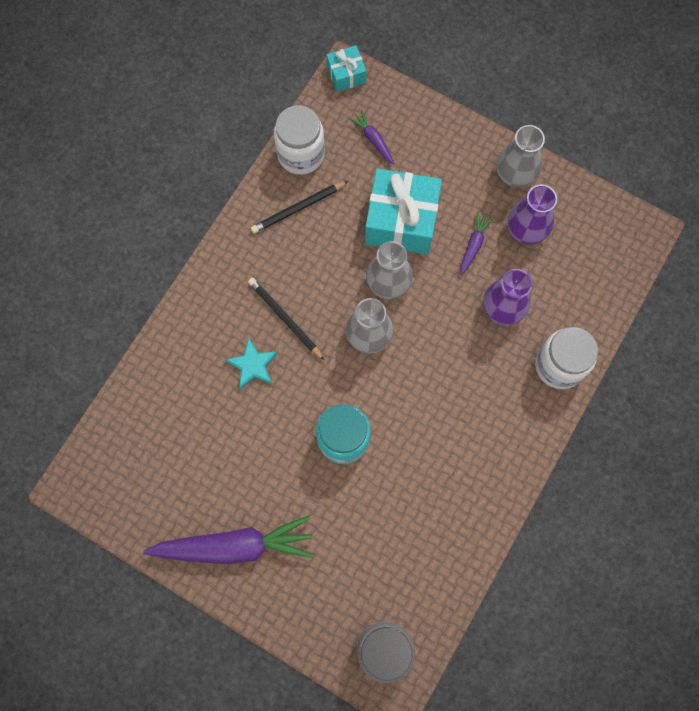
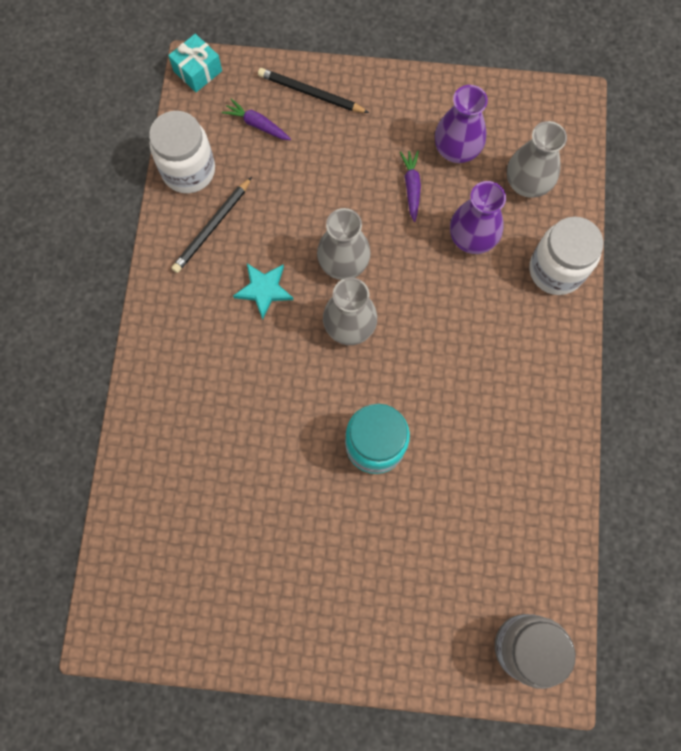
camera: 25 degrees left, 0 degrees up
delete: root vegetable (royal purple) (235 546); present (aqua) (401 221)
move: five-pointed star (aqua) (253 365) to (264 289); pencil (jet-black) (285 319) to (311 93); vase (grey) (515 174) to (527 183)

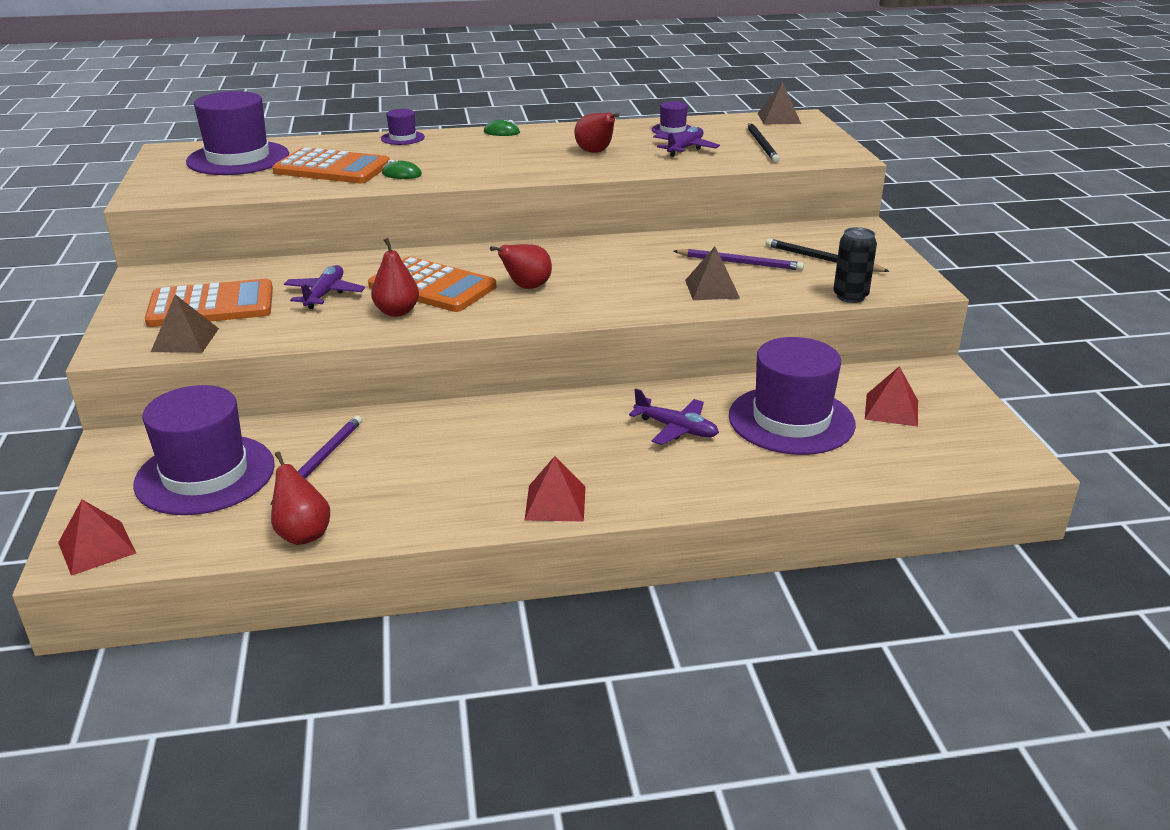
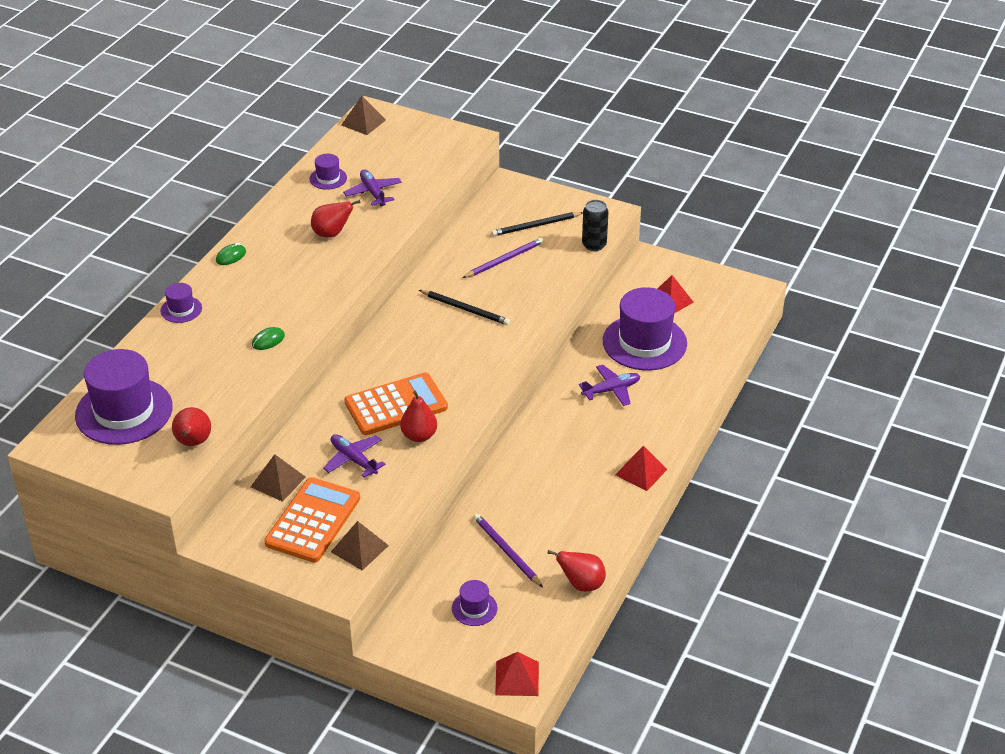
camera: 55 degrees left, 10 degrees up
delete: pocket calculator (orange-coloured) (332 168)
move: pear fruit (crimson) (526 287) to (193 443); pyramid (russet) (712 289) to (278 481); pencil (jet-black) (762 145) to (465 309)
resize: hat (royal purple) (205 474) = (474 608) x0.46

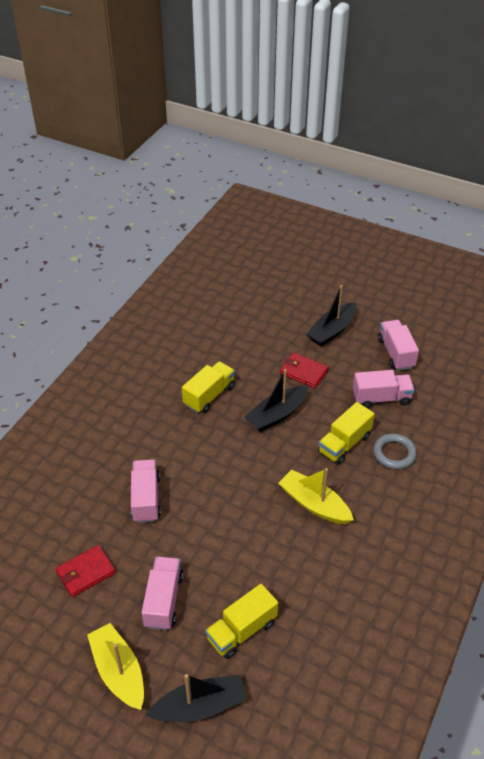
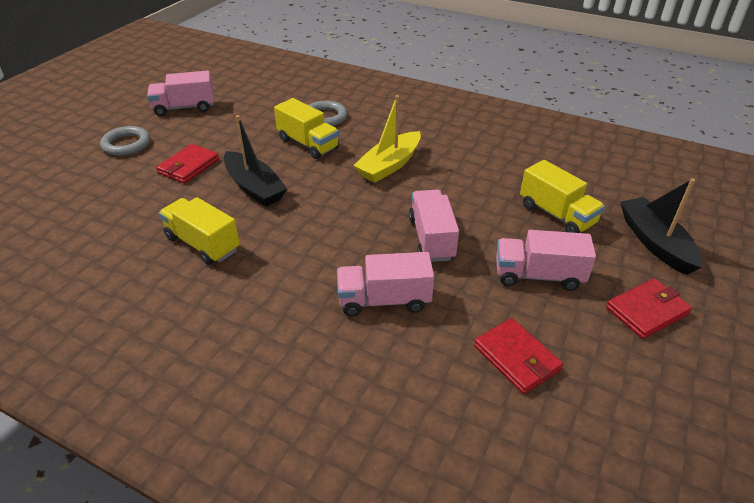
camera: 90 degrees left, 5 degrees down
move: toy truck (rose-pink) (381 398) to (431 238)
replace: sailboat (bright yellow) (118 671) to wallet (crimson) (647 311); sailboat (jet-black) (332 331) to hoop (grey) (126 144)

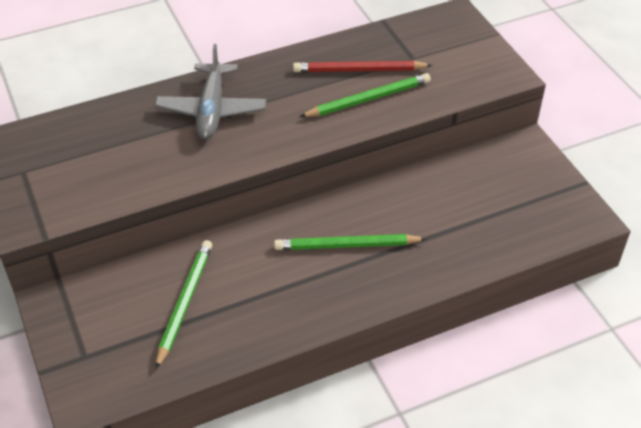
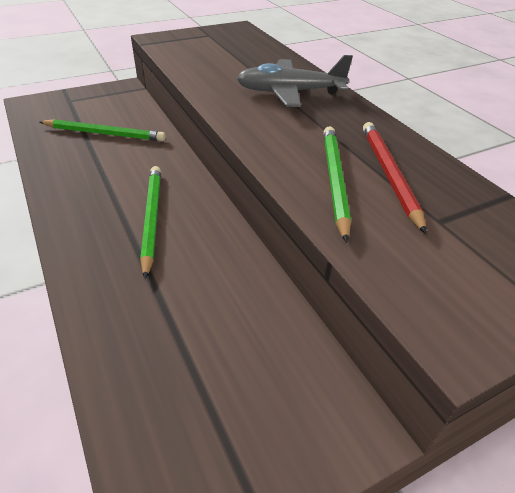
camera: 85 degrees right, 5 degrees down
rotate: pencil (emerald) (368 99) = (334 180) 150 degrees counterclockwise

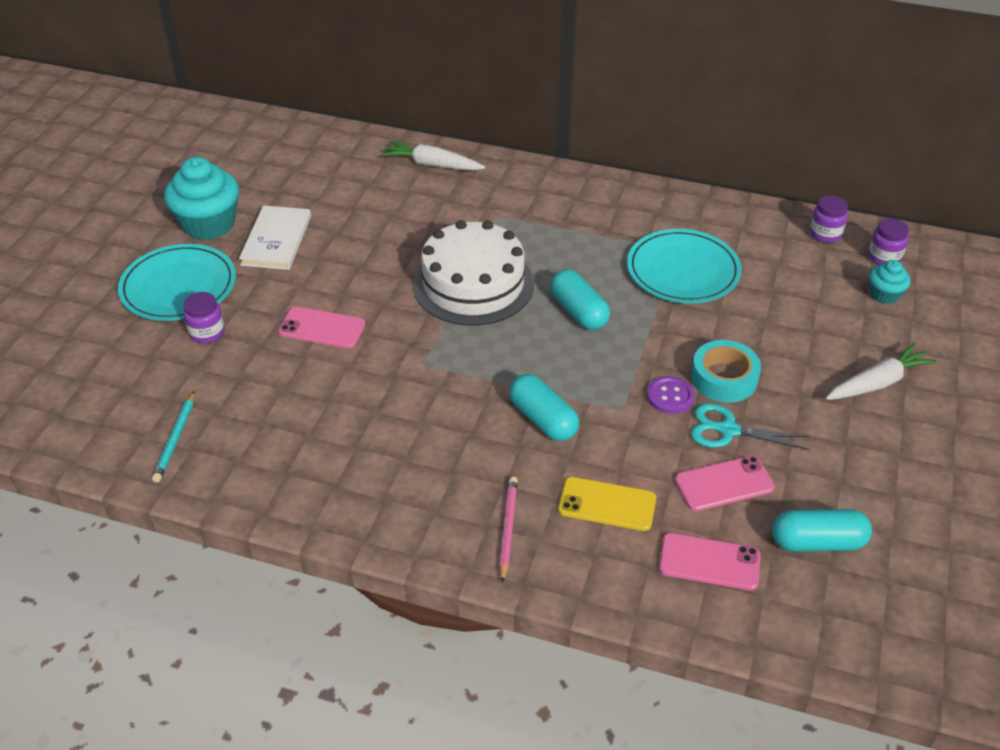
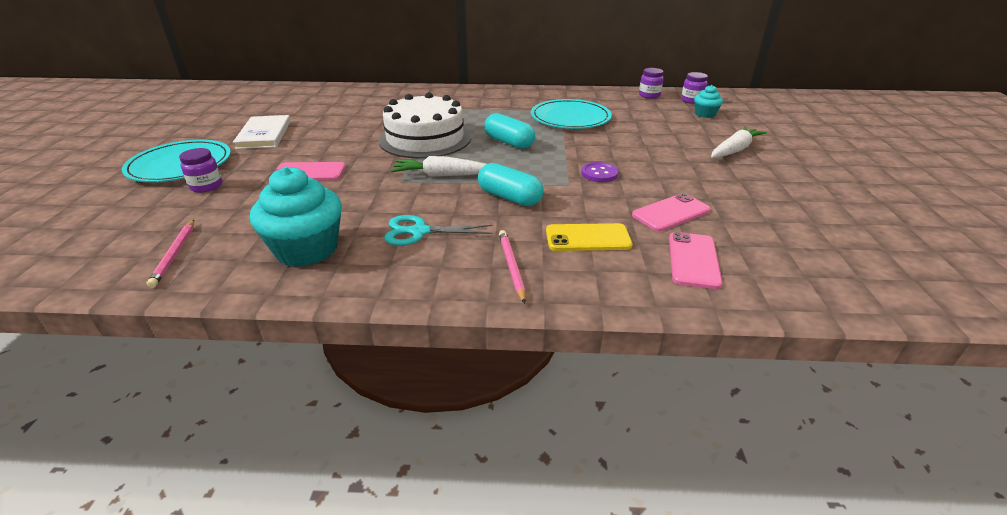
camera: 15 degrees left, 10 degrees down
delete: tape (aqua) (724 378); capsule (aqua) (817 542)
move: muffin (aqua) (208 224) to (307 249); root vegetable (white) (432 165) to (443 175); shears (aqua) (727 430) to (419 231)
recolor: pencil (aqua) (175 439) to pencil (rose-pink) (174 254)
rotate: smartphone (rose-pink) (709 562) = (693 260) 75 degrees counterclockwise

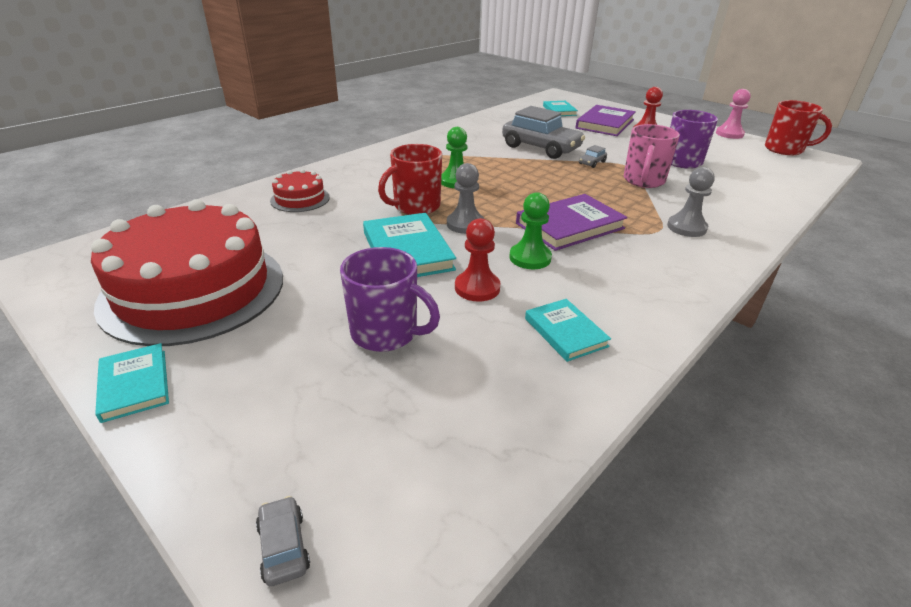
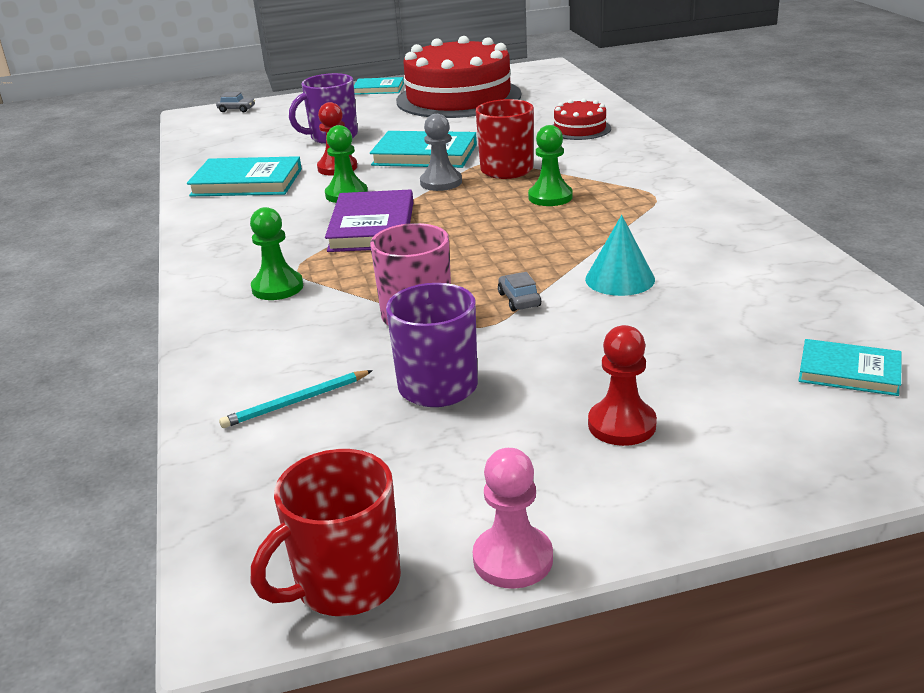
camera: 125 degrees right, 5 degrees down
delete: book (royal purple) (605 124)
insert: pencil (aqua) (296 402)
replace: automobile (grey) (541 148) to solid cone (aqua) (620 279)
recolor: game pawn (grey) (686 227) to game pawn (emerald) (277 288)
resize: book (aqua) (565 332) = (247 182) x1.65

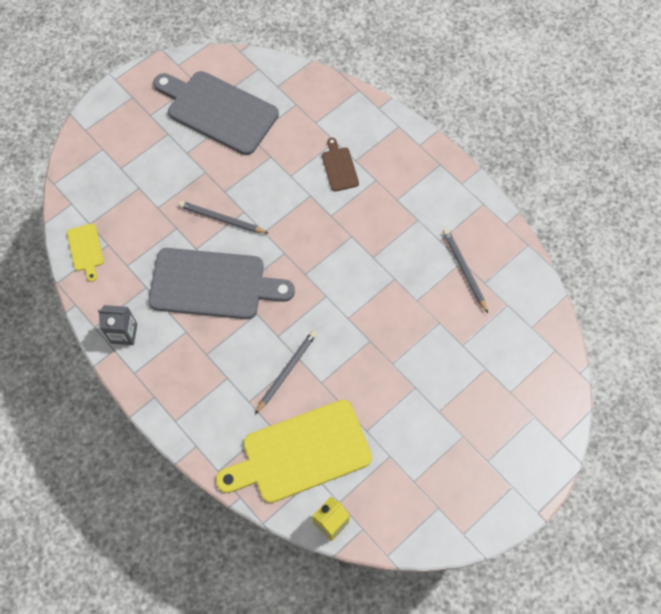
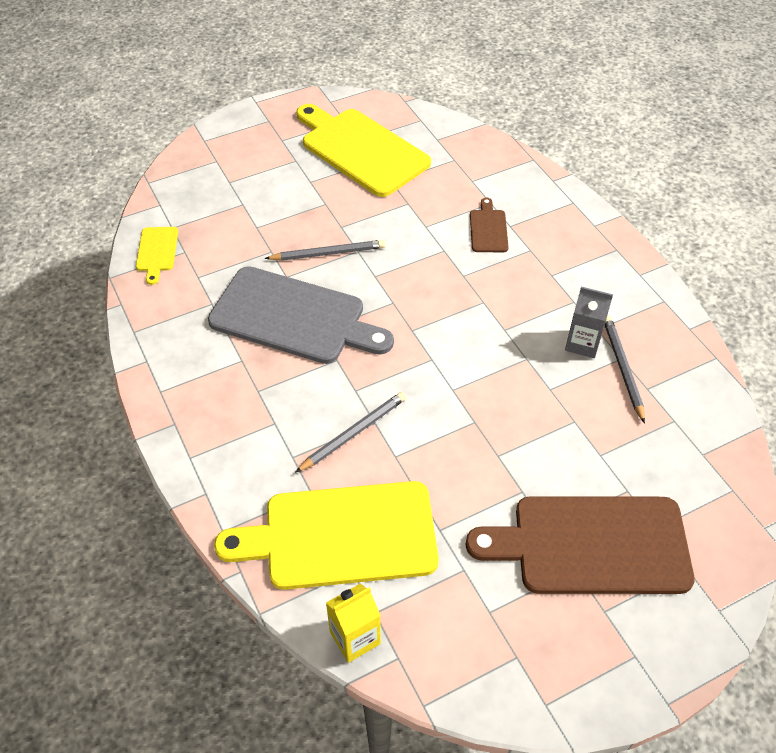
camera: 15 degrees right, 15 degrees down
insert: bread board (russet) (591 545)
move: juice carton (grey) (124 333) to (582 343)
recolor: bread board (grey) (218 111) to bread board (bright yellow) (361 150)
rotate: pencil (grey) (221 219) = (328 253) 135 degrees clockwise

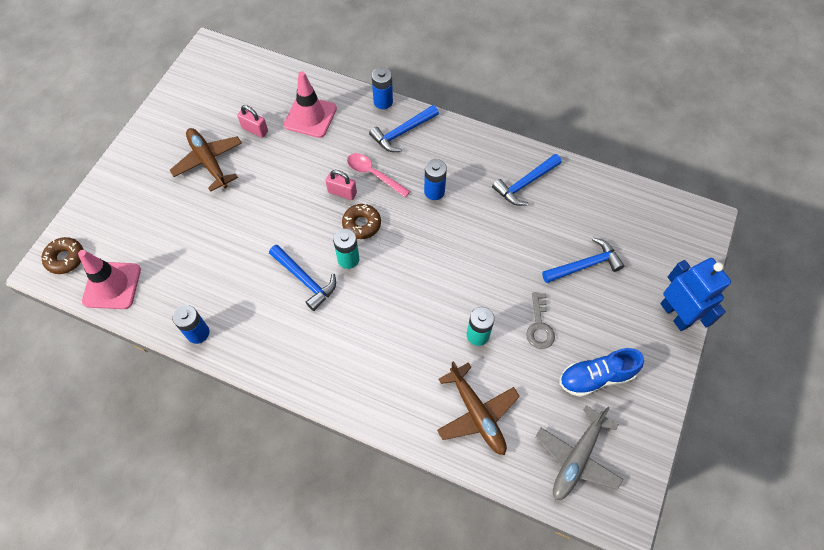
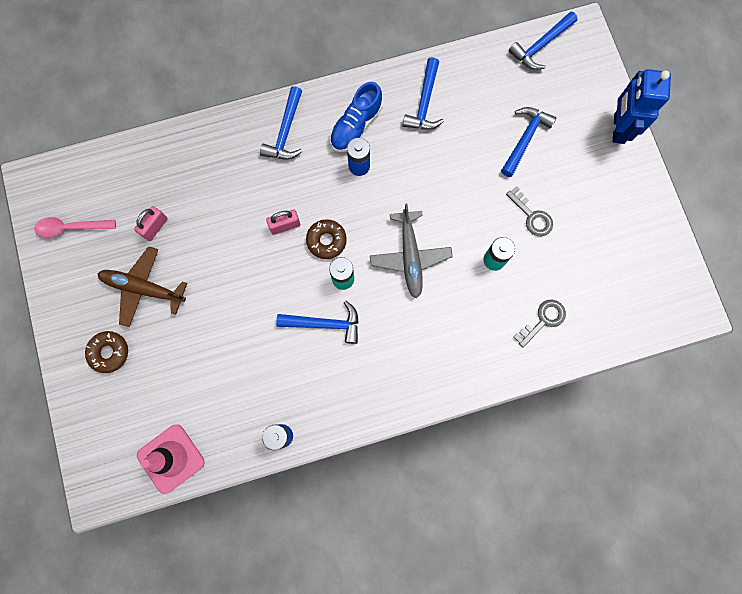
camera: 40 degrees left, 15 degrees up
delete: traffic cone (rose-pink) (310 117); AA battery (blue) (383 101)
insert: hammer (blue) (540 46)
move: donut (russet) (65 258) to (109 352); tablespoon (rose-pink) (373 174) to (70 228); aeroplane (grey) (577 457) to (410 256); sneaker (blue) (596 377) to (356 126)
replace: aeroplane (russet) (476 413) to key (grey) (543 320)
rotate: lock (rose-pink) (255 130) = (155 227) 45 degrees counterclockwise; toy robot (blue) (675 314) = (618 128) 105 degrees counterclockwise

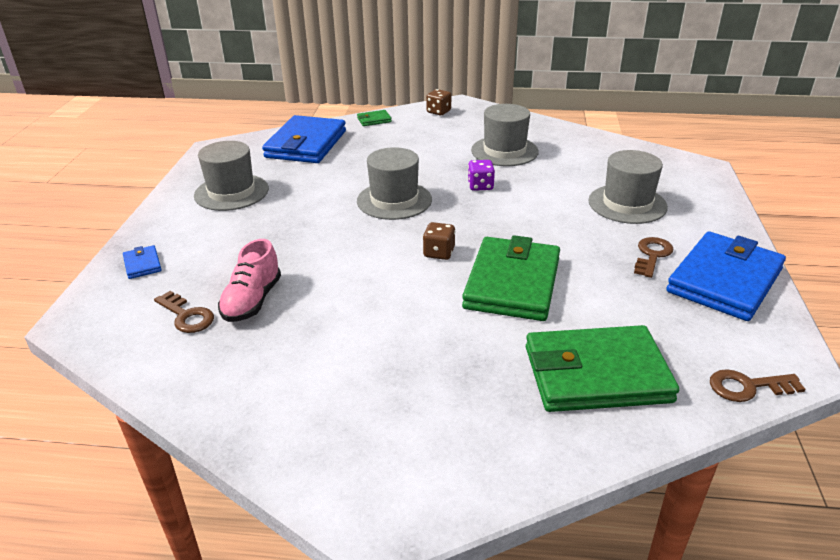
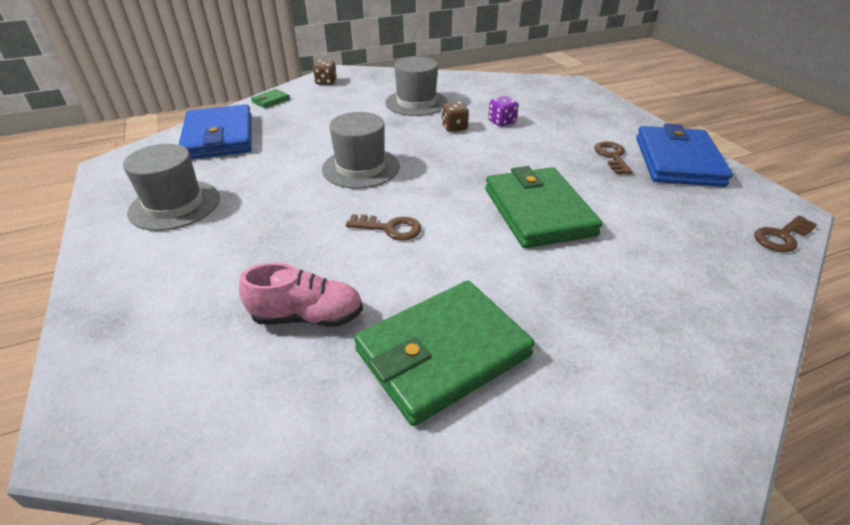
camera: 30 degrees left, 5 degrees up
delete: wallet (blue) (142 264); hat (grey) (627 204)
move: key (russet) (186 316) to (390 228); game die (russet) (439 253) to (454 127); game die (royal purple) (480 186) to (501 122); wallet (emerald) (596 374) to (443 353)
rotate: sneaker (rose-pink) (252 301) = (308 316) 75 degrees counterclockwise

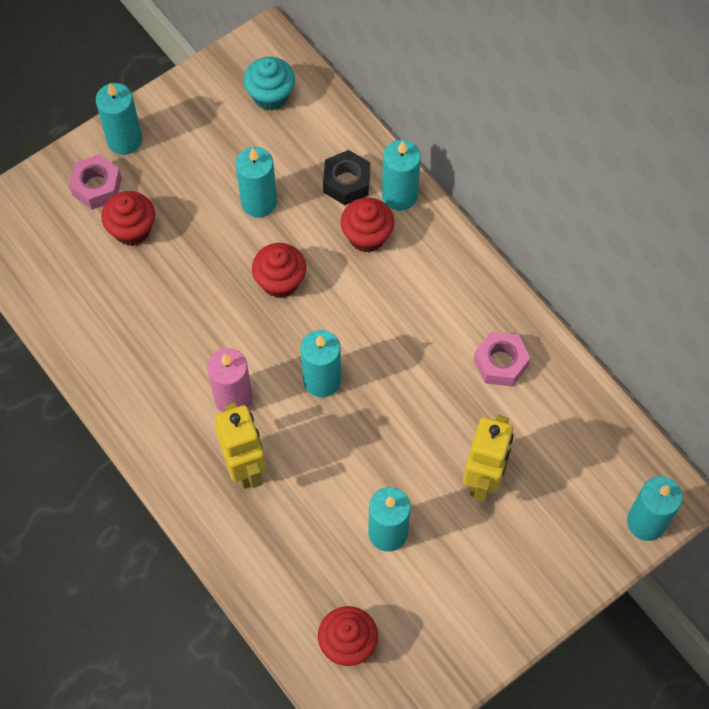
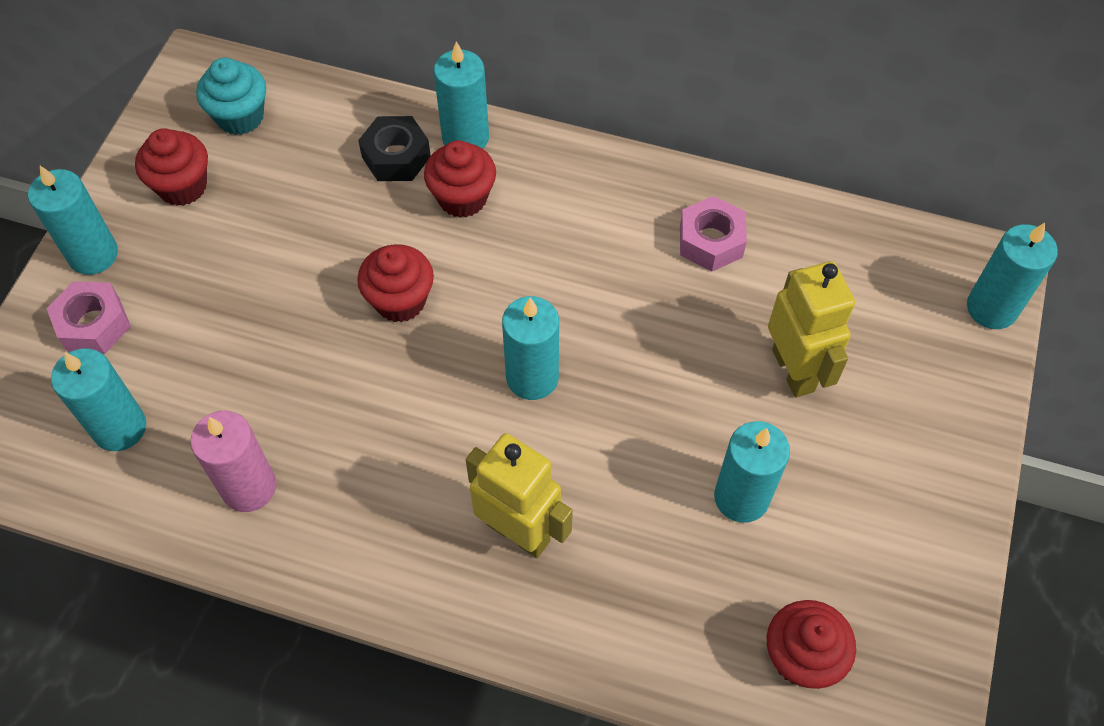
camera: 35 degrees left, 5 degrees down
move: muffin (crimson) (132 230) to (182 186); wax candle (rose-pink) (233 398) to (249 487); wax candle (aqua) (259 202) to (120 428)

